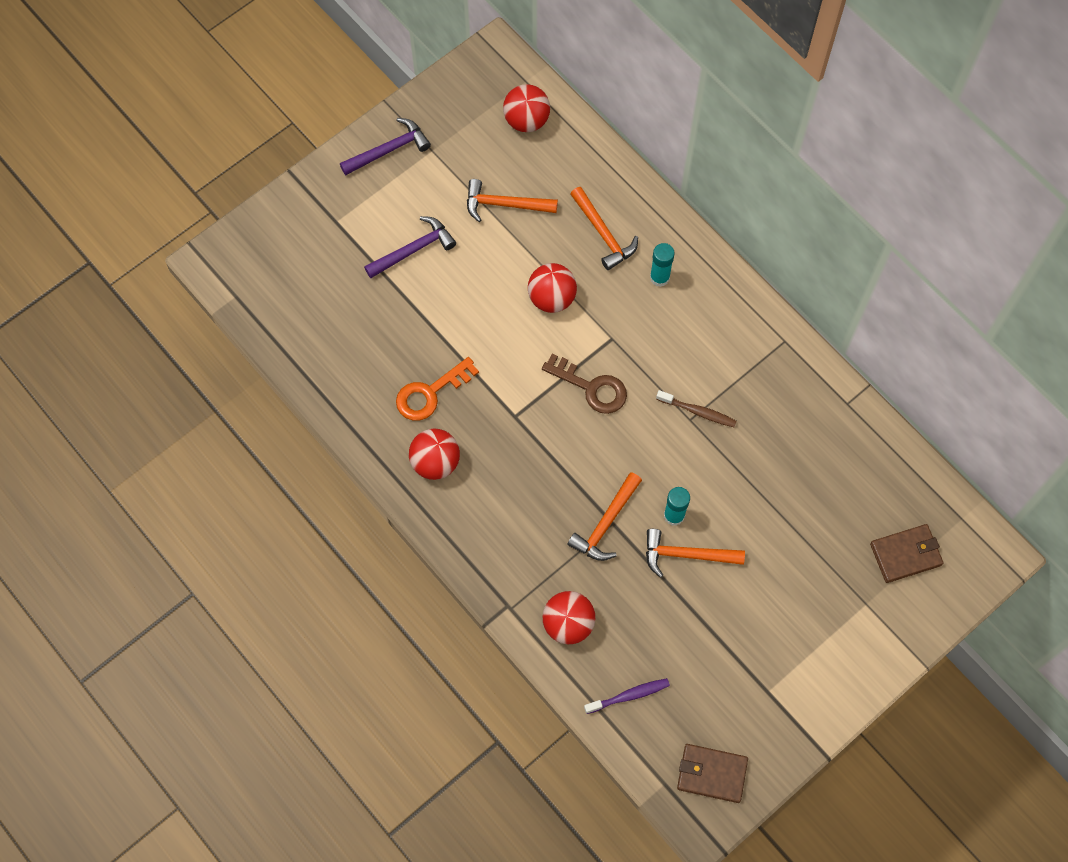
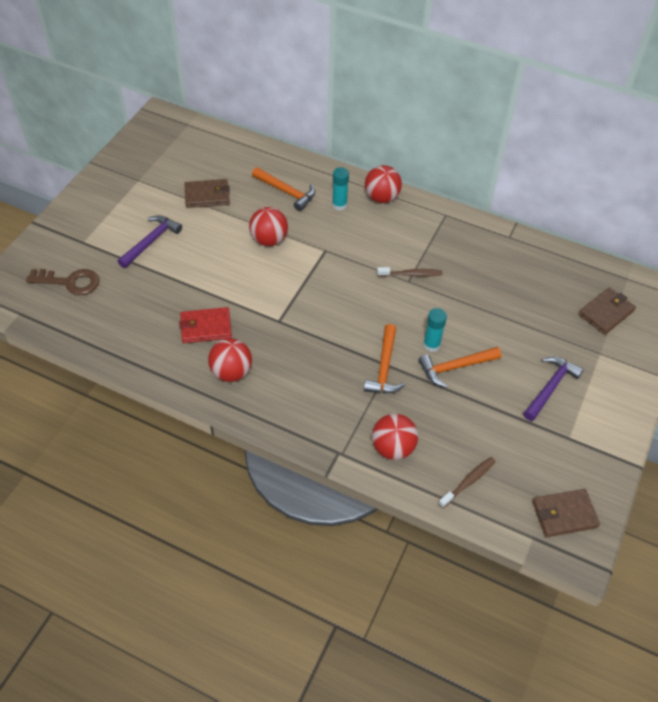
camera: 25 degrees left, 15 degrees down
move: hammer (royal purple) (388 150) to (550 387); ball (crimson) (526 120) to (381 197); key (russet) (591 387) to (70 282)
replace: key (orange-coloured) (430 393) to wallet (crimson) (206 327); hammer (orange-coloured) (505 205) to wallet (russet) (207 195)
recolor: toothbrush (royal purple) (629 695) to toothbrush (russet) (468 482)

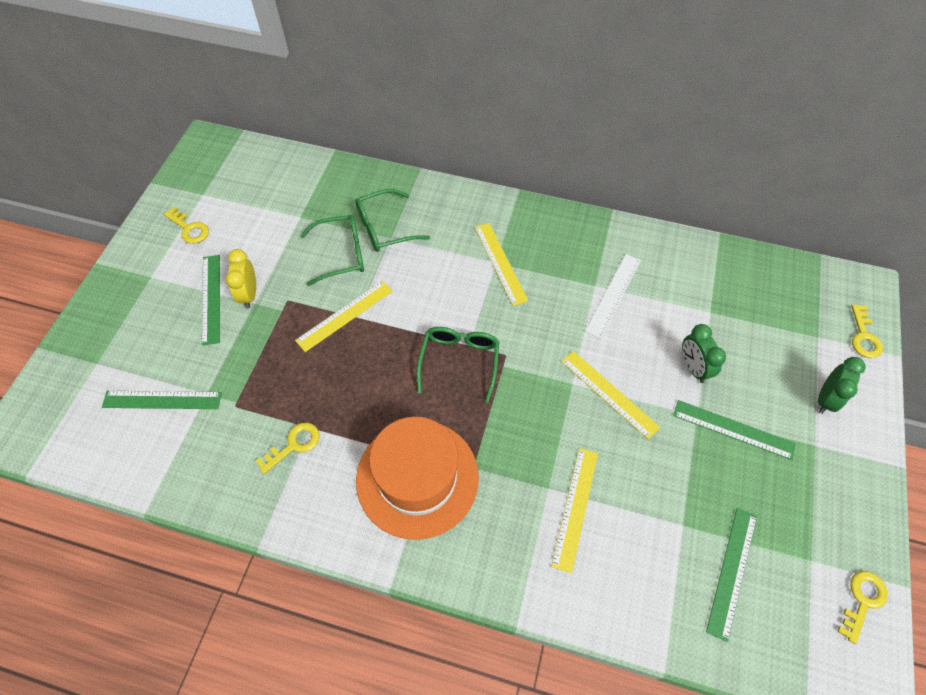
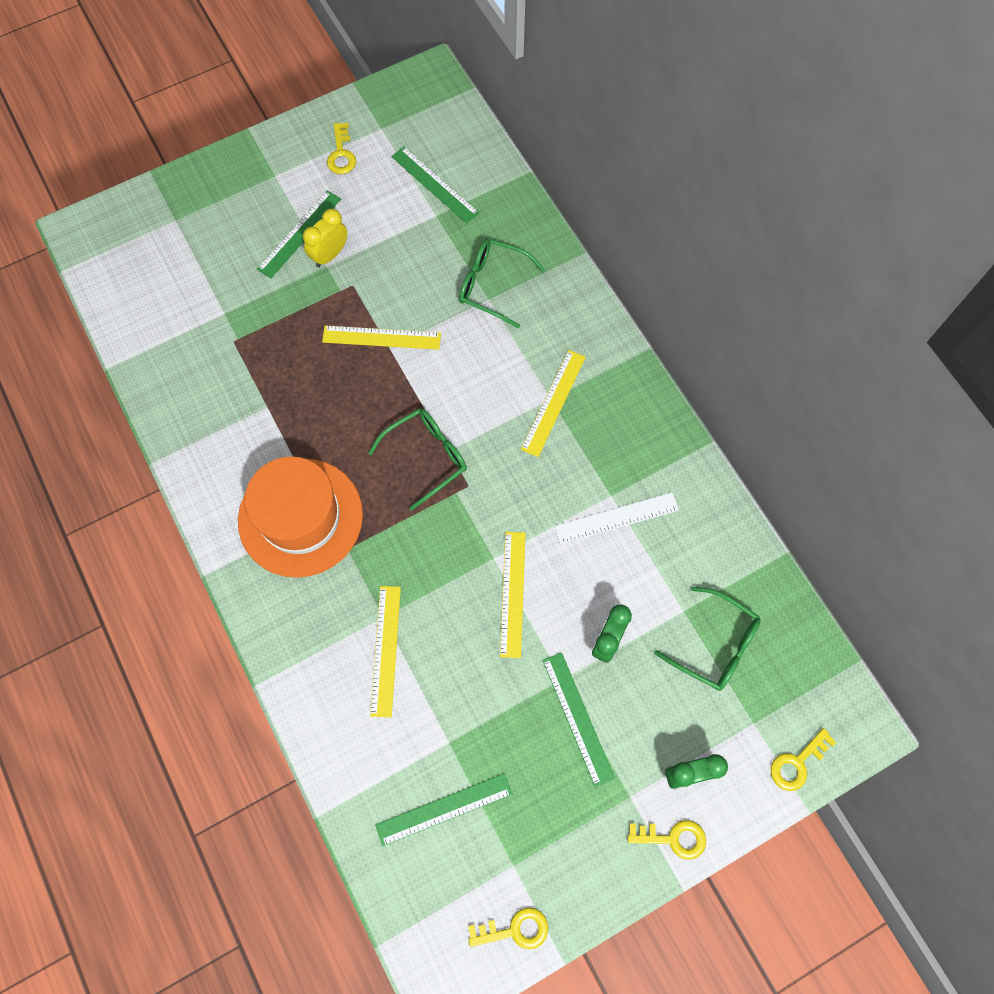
camera: 45 degrees right, 10 degrees up
move: ruler (emerald) (162 400) to (434 184); key (bright yellow) (294 445) to (673 838); spectacles (emerald) (342 254) to (715 645)
rotate: ruler (bright yellow) (575 507) = (386 650) 60 degrees counterclockwise

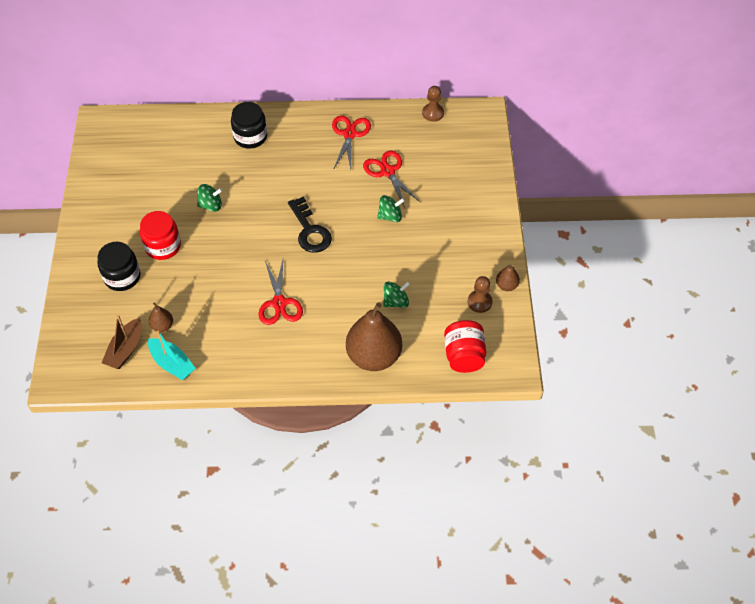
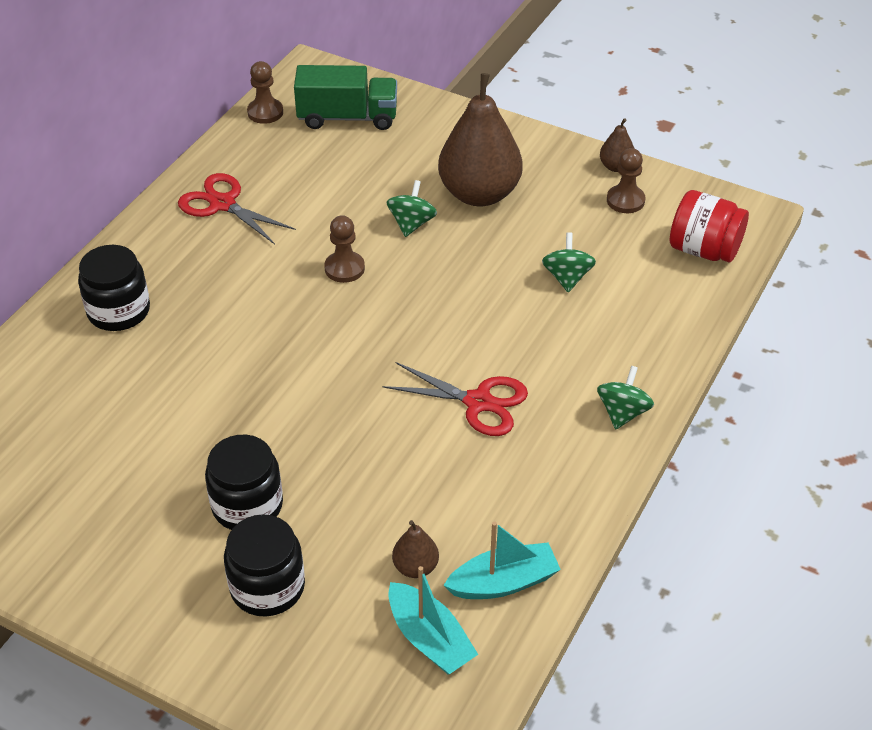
camera: 60 degrees left, 10 degrees down
delete: key (jet-black) (310 230); shears (crimson) (387 171)
insert: toy truck (emerald) (347 117); game pawn (russet) (344 268)
move: whirligig (emerald) (211 205) to (623 412); pear fruit (russet) (374 356) to (479 194)
recolor: sailboat (russet) (125 349) to sailboat (aqua) (429 639); jar (crimson) (163 246) to jar (jet-black) (247 505)

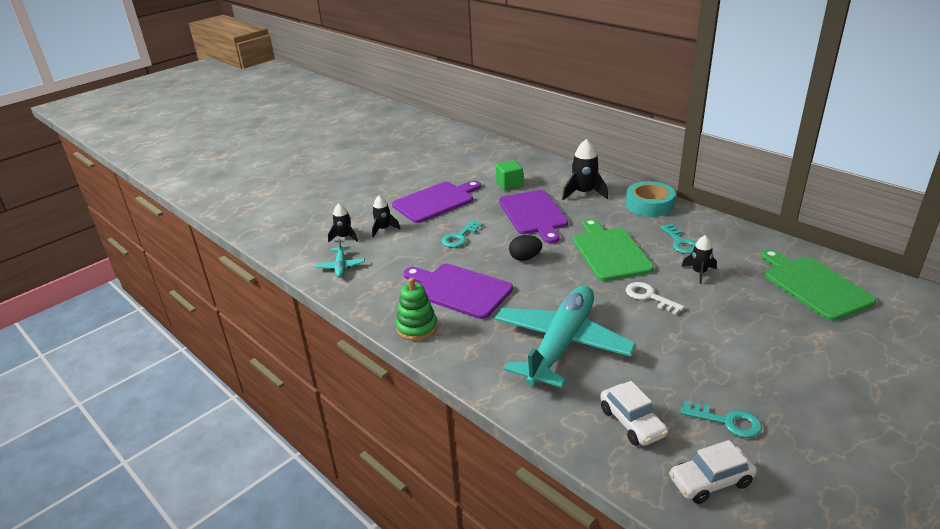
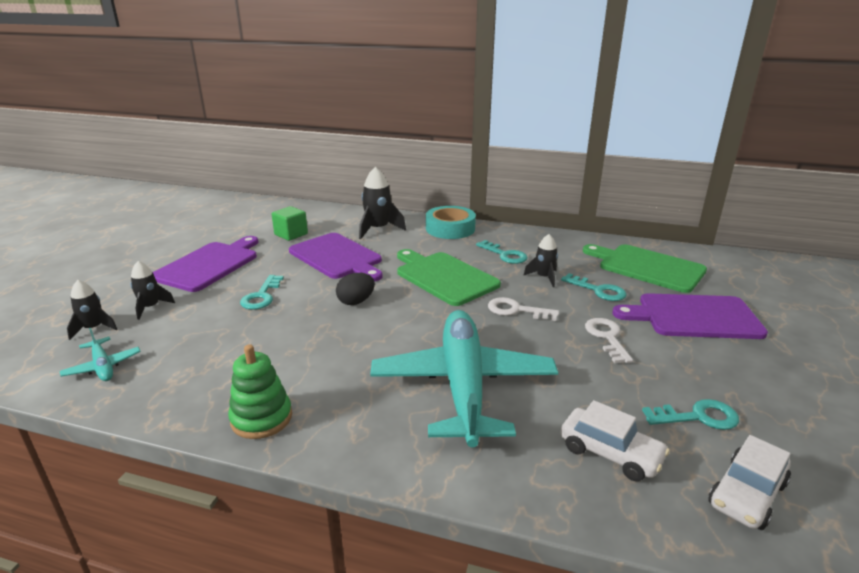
camera: 30 degrees left, 5 degrees down
insert: key (aqua) (598 290); key (white) (607 337)
move: bread board (royal purple) (459 290) to (694 317)

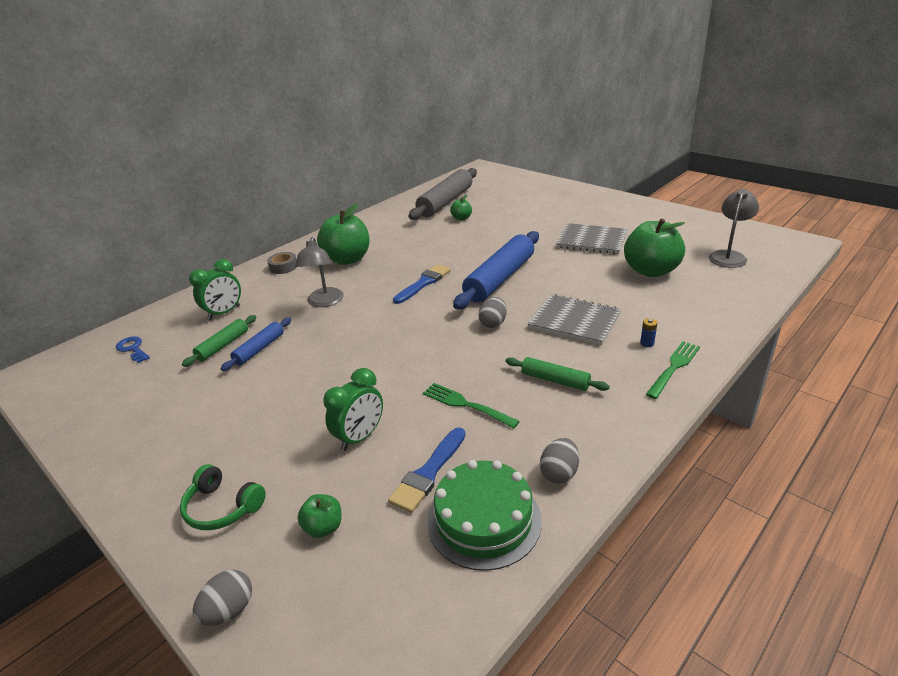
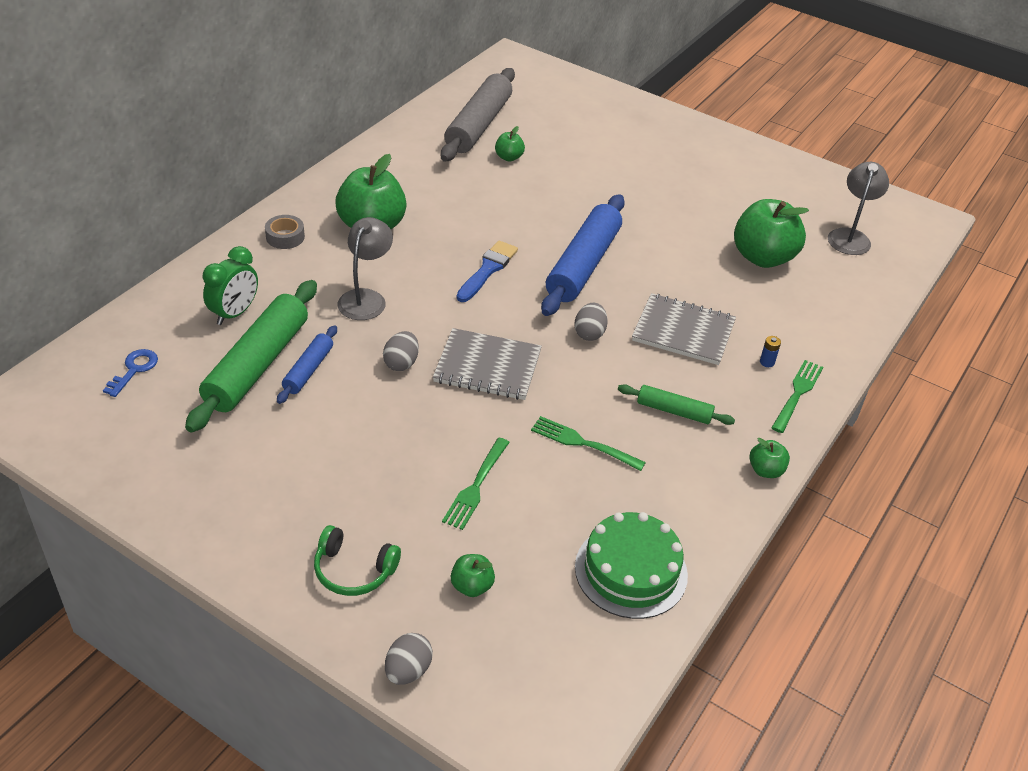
camera: 15 degrees left, 10 degrees up
delete: paint brush (blue) (428 473)
insert: toy apple (emerald) (765 470)
move: egg shape (grey) (559 473) to (401 363); notebook (grey) (592 241) to (487 366)
replace: alarm clock (emerald) (360 437) to table fork (emerald) (476 485)
rotate: key (blue) (133 349) = (134 370) 75 degrees clockwise; lamp (grey) (324 302) = (366 298) 150 degrees counterclockwise
resize: rolling pin (emerald) (223 345) = (257 365) x1.97

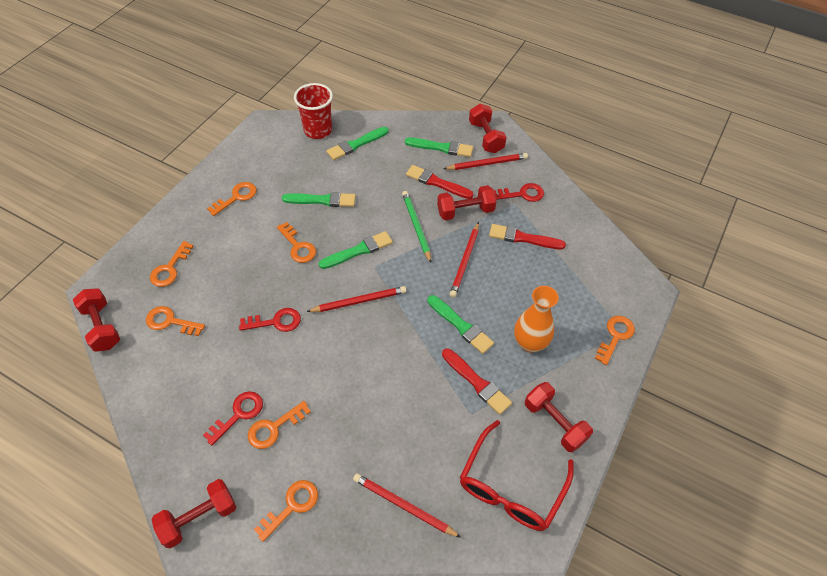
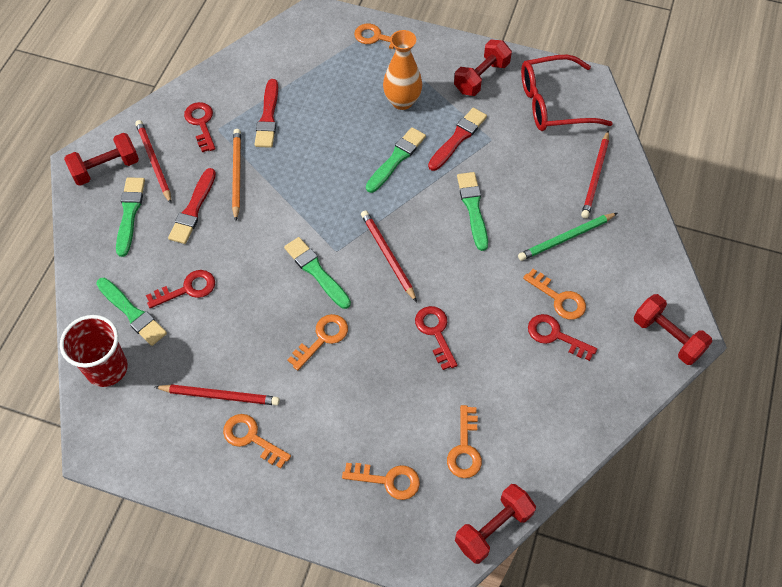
camera: 100 degrees left, 5 degrees up
delete: key (orange-coloured) (291 506)
insert: key (crimson) (187 289)
move: paint brush (emerald) (322 200) to (473 208); pencil (emerald) (416 226) to (566 238); pencil (crimson) (465 261) to (220 395)
replace: free weight (crimson) (465 211) to pencil (orange-coloured) (236 174)
rotate: spectacles (crimson) (510 488) = (552 103) 150 degrees clockwise

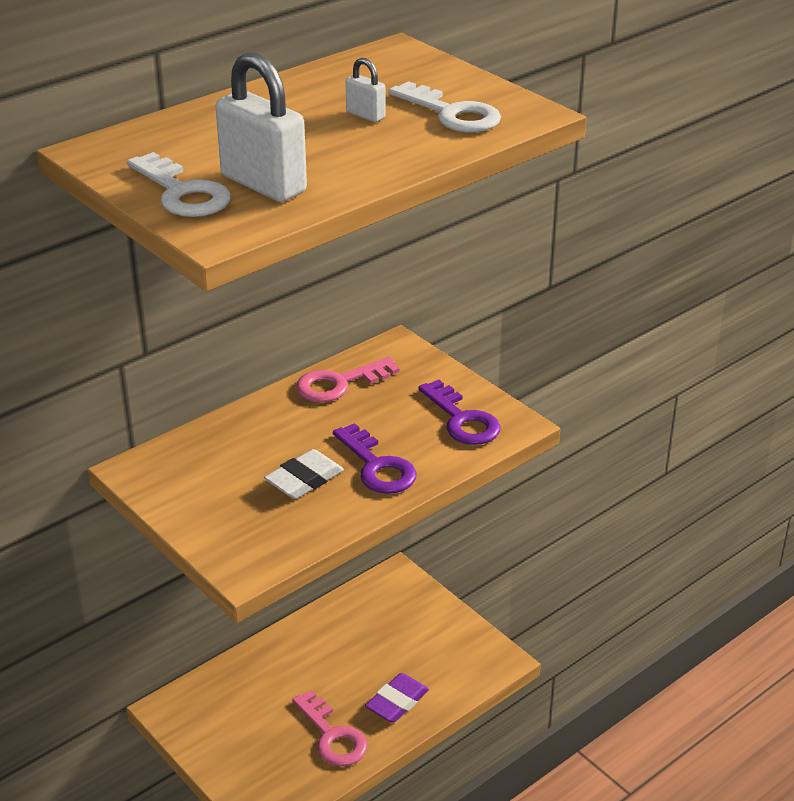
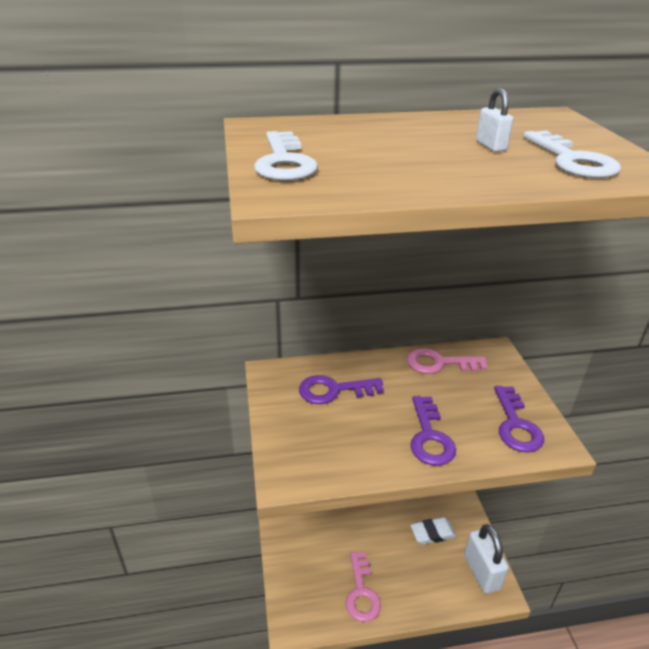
camera: 30 degrees right, 0 degrees up
delete: eraser (royal purple) (397 702)
insert: key (royal purple) (333 390)
move: lock (white) (263 184) to (481 572); eraser (white) (304 479) to (433 533)

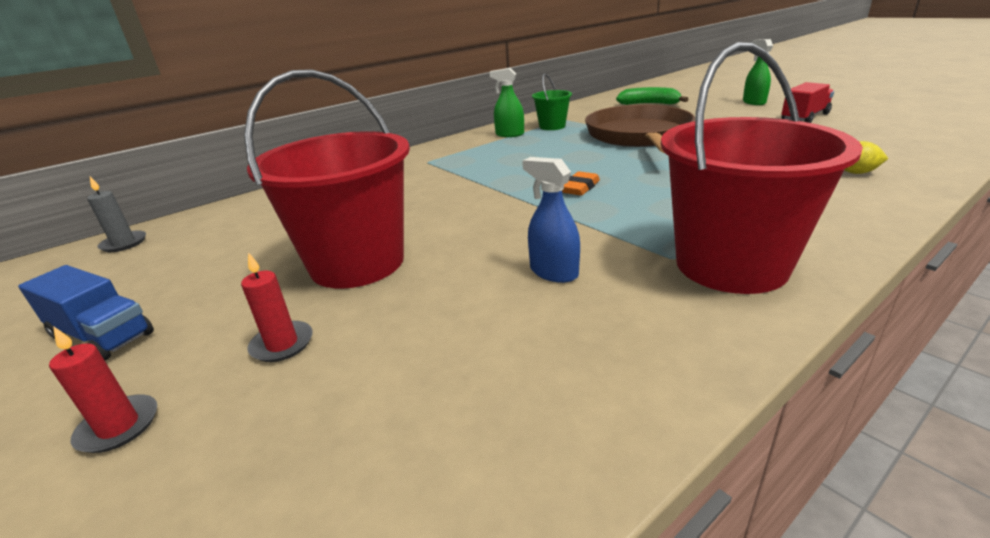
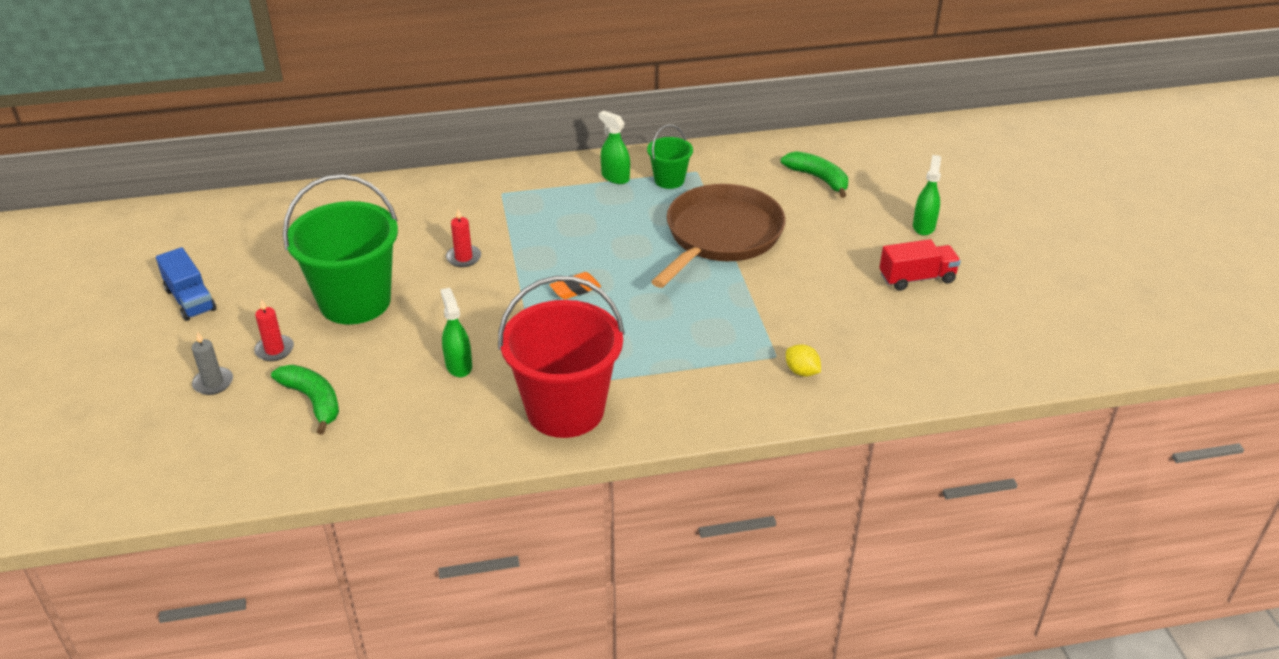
camera: 25 degrees right, 10 degrees up
insert: banana fruit (emerald) (313 401)
move: wax candle (crimson) (118 426) to (463 258); wax candle (grey) (124 243) to (213 383)
recolor: sand bucket (crimson) (357 263) to sand bucket (emerald) (355 302); spray bottle (blue) (553 272) to spray bottle (emerald) (458 365)

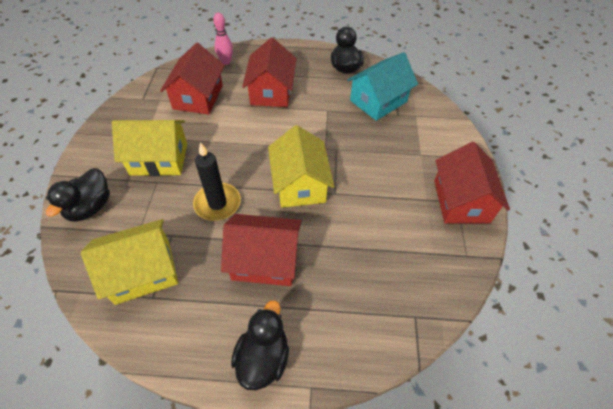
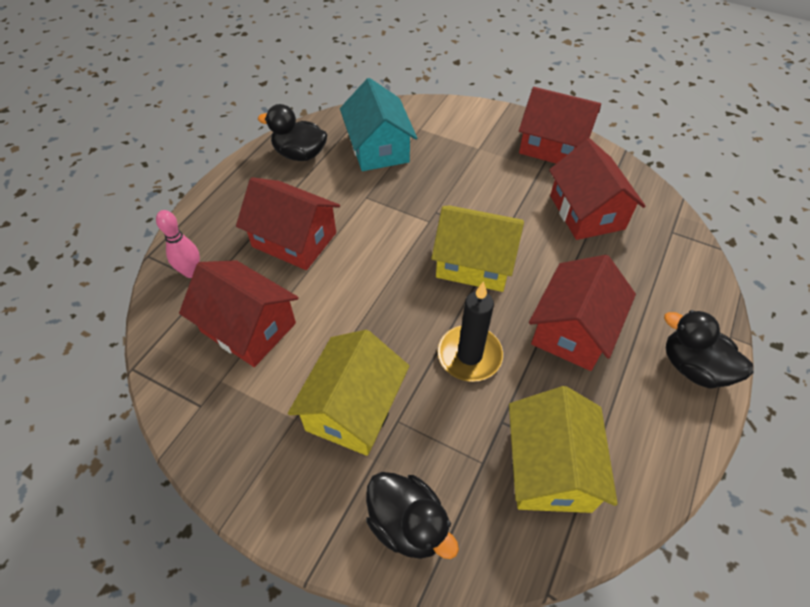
camera: 65 degrees left, 0 degrees up
insert: cottage (crimson) (586 212)

